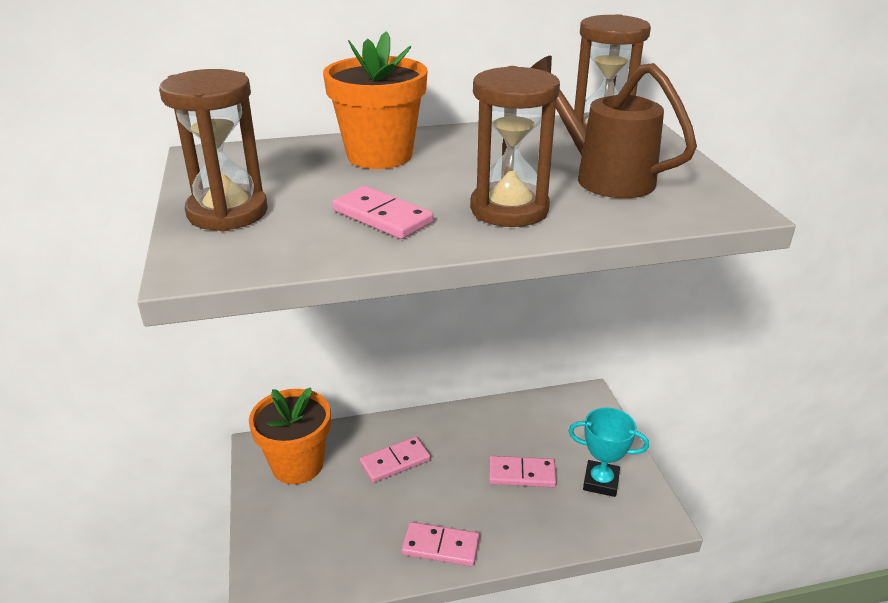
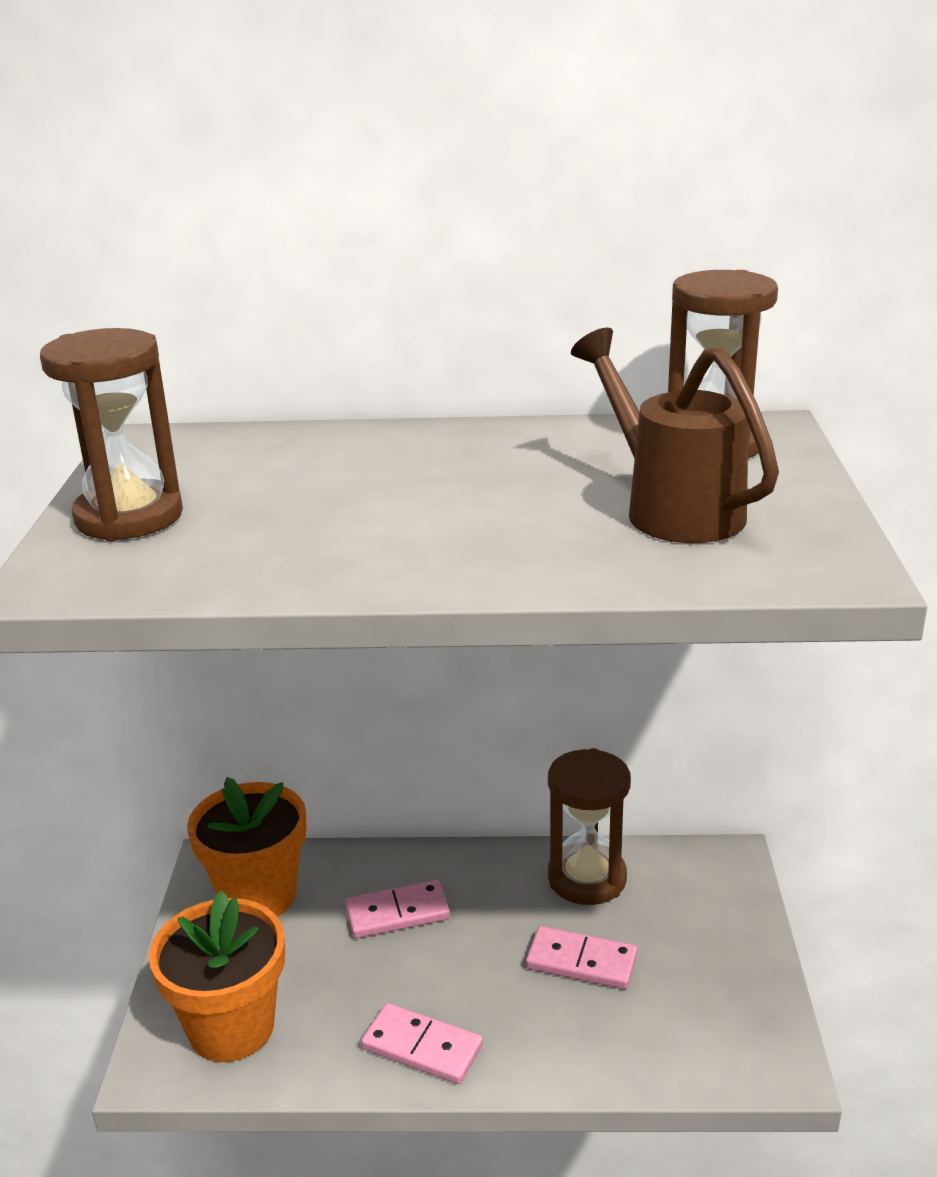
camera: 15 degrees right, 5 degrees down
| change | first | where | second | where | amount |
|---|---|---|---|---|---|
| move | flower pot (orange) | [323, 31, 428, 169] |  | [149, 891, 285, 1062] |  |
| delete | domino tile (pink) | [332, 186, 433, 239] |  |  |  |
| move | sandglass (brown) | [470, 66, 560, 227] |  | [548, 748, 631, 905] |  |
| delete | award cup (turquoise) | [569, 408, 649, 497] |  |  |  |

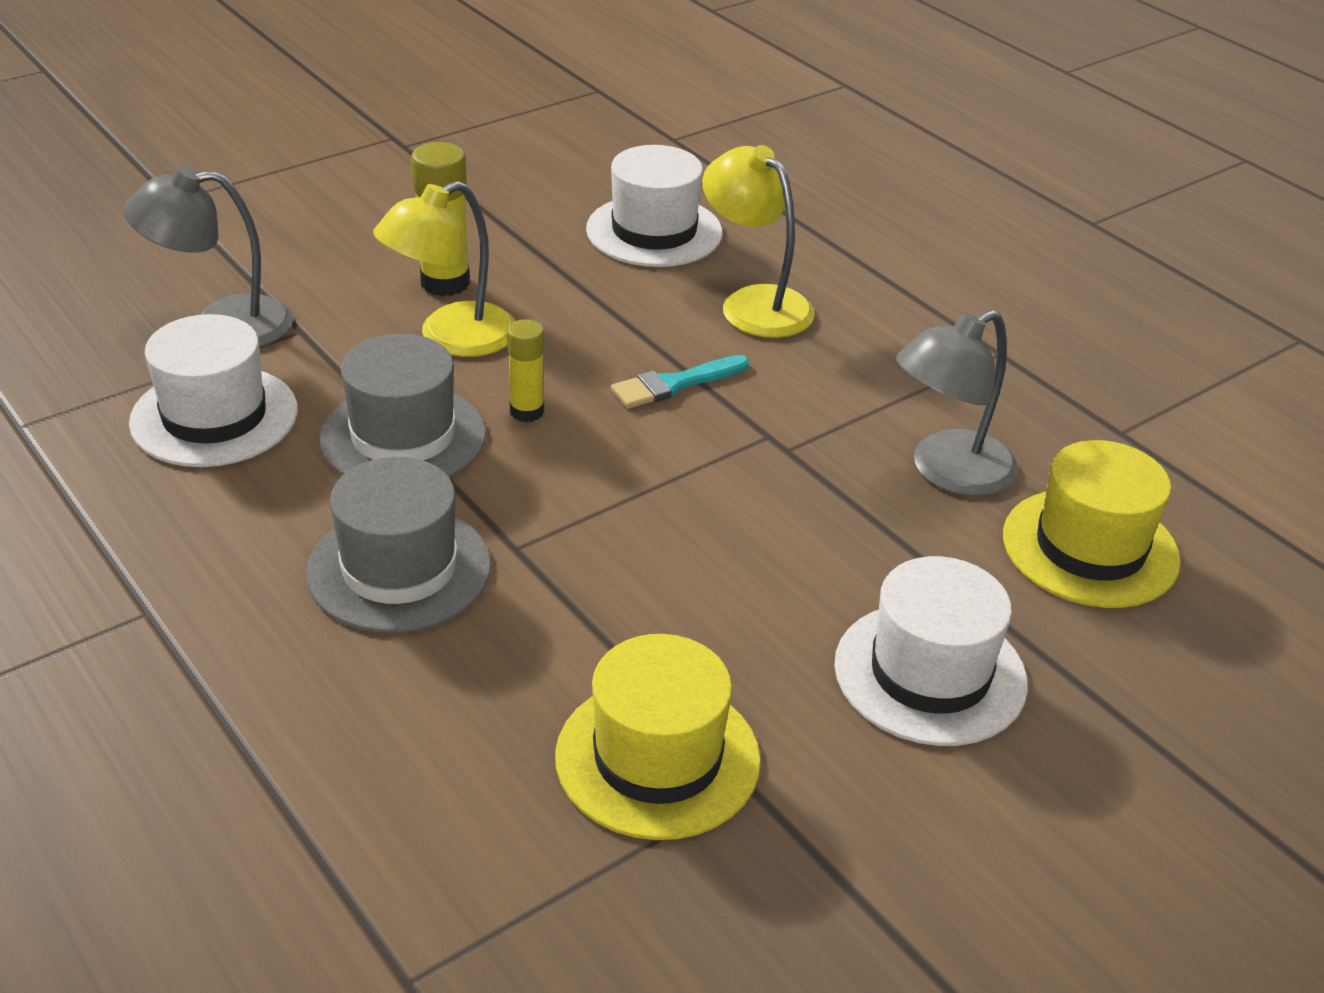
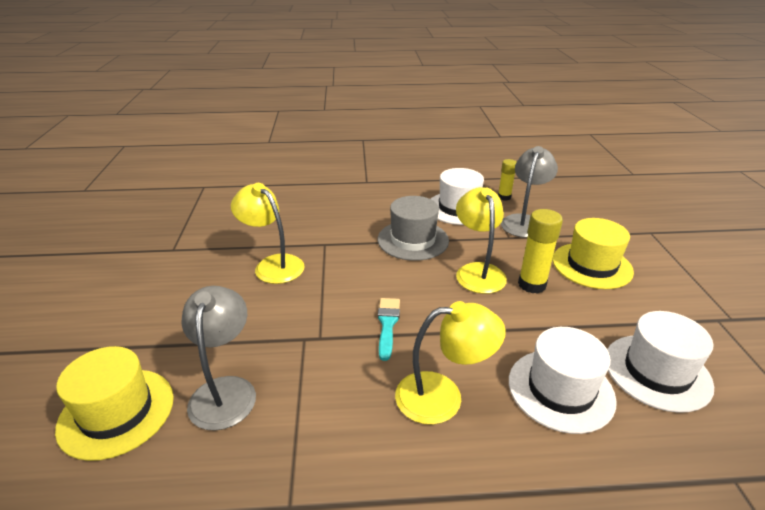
camera: 125 degrees right, 5 degrees down
| change | first | where | second | where | amount |
|---|---|---|---|---|---|
| delete | top hat (grey) | [306, 457, 491, 633] |  |  |  |
| move | stick of glue (yellow) | [507, 319, 544, 422] |  | [498, 159, 516, 201] |  |
| move | top hat (yellow) | [555, 634, 761, 840] |  | [552, 218, 634, 289] |  |
| move | top hat (white) | [834, 556, 1028, 746] |  | [607, 311, 714, 413] |  |
| insert |  |  | lamp (yellow) | [231, 183, 305, 284] |  |

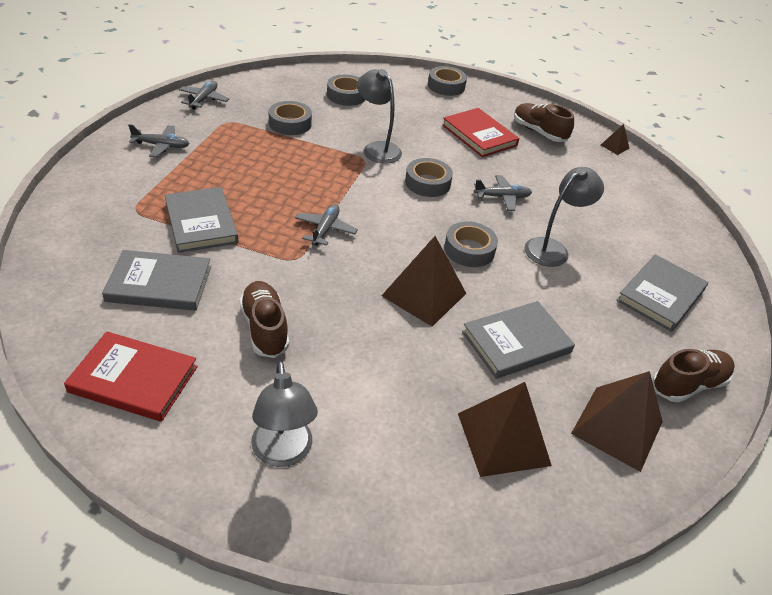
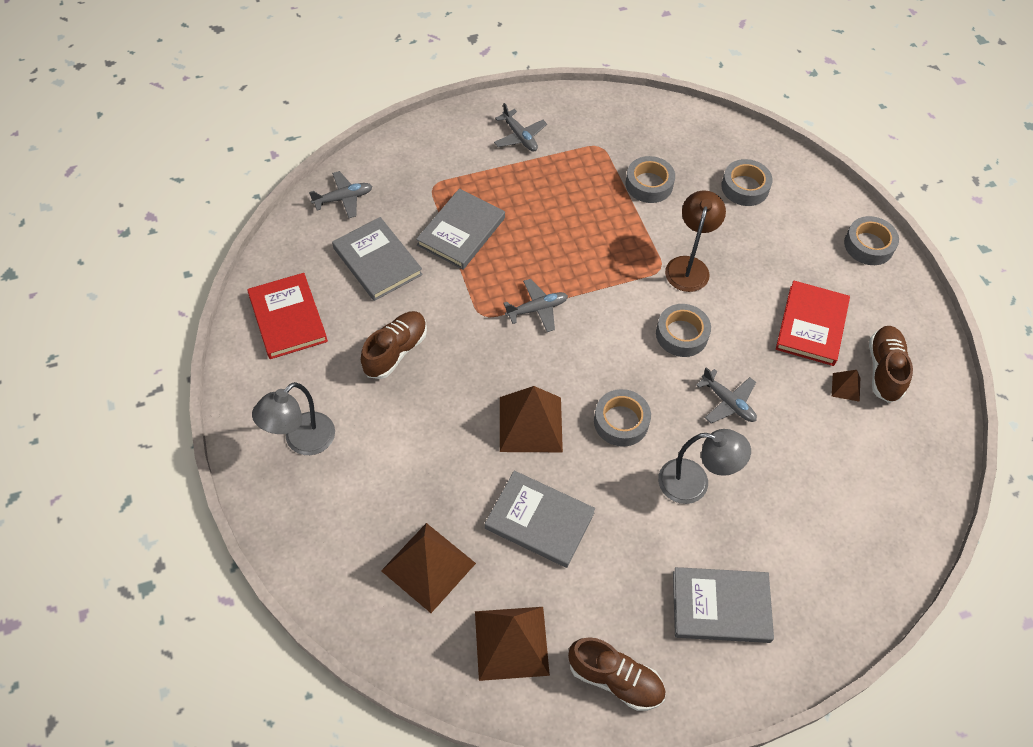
camera: 55 degrees right, 15 degrees up
| change | first | where | second | where | amount |
|---|---|---|---|---|---|
| move | plane (grey) | [179, 81, 229, 110] |  | [309, 171, 373, 218] |  |
| recolor | lamp (grey) | [357, 69, 402, 164] | lamp (brown) | [665, 190, 726, 292] |  |
| move | pyramid (brown) | [601, 124, 630, 155] |  | [832, 370, 860, 402] |  |

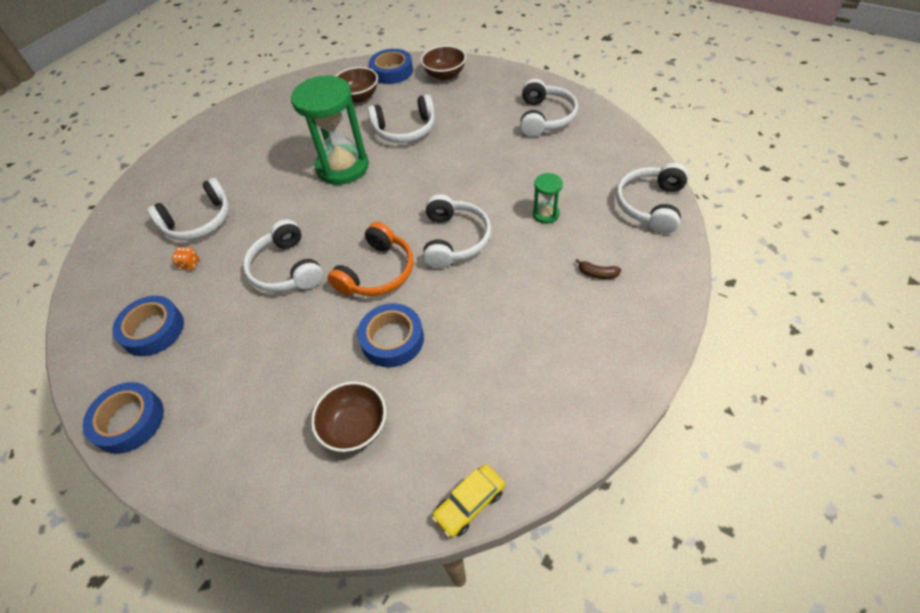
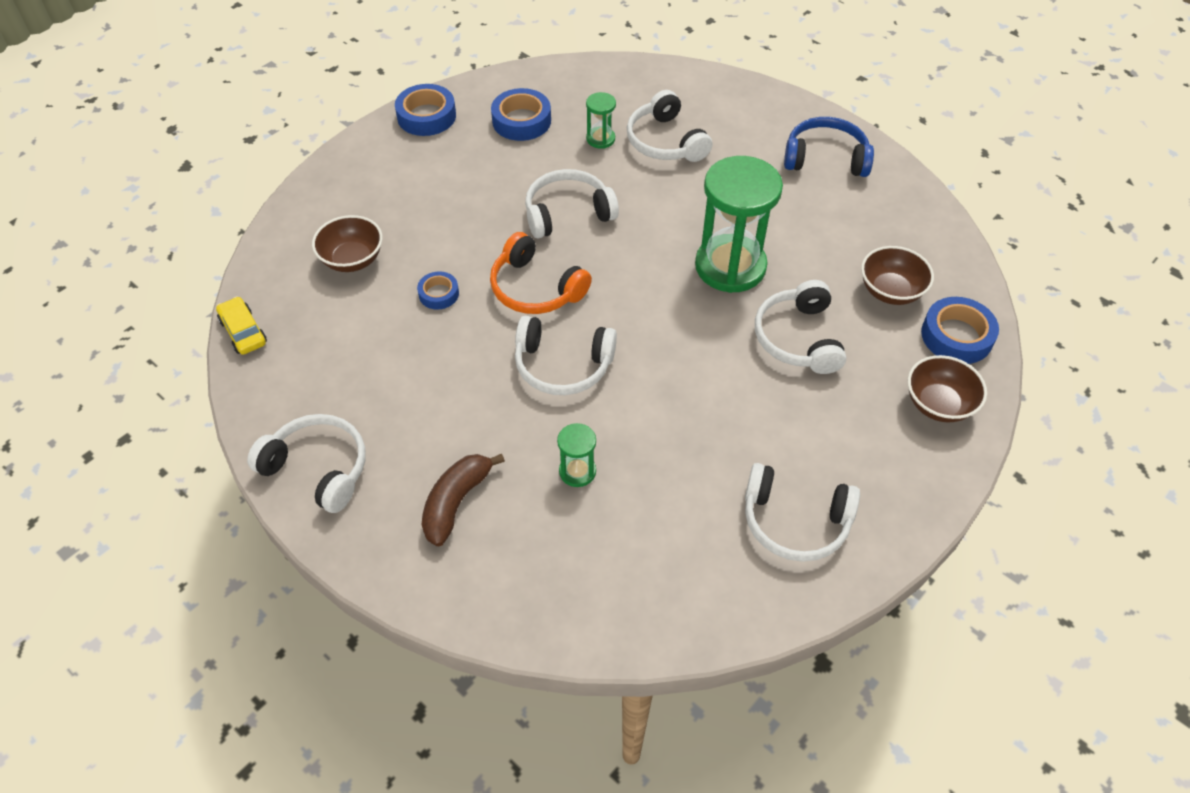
camera: 95 degrees right, 0 degrees up
| change | first | where | second | where | amount |
|---|---|---|---|---|---|
| replace | dice (orange) | [172, 247, 199, 270] | sandglass (emerald) | [586, 92, 616, 149] |  |
| resize | tape (royal blue) | [357, 303, 424, 367] |  | [417, 271, 459, 310] | x0.59 |
| resize | banana fruit (brown) | [575, 259, 621, 279] |  | [421, 454, 505, 546] | x1.97 |
| move | headphones (white) | [616, 163, 688, 234] |  | [247, 414, 365, 513] |  |
| insert |  |  | headphones (royal blue) | [784, 117, 874, 177] |  |

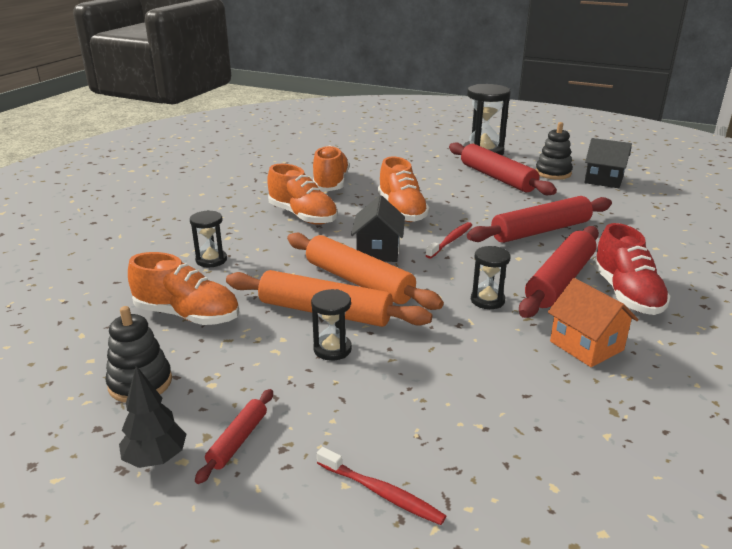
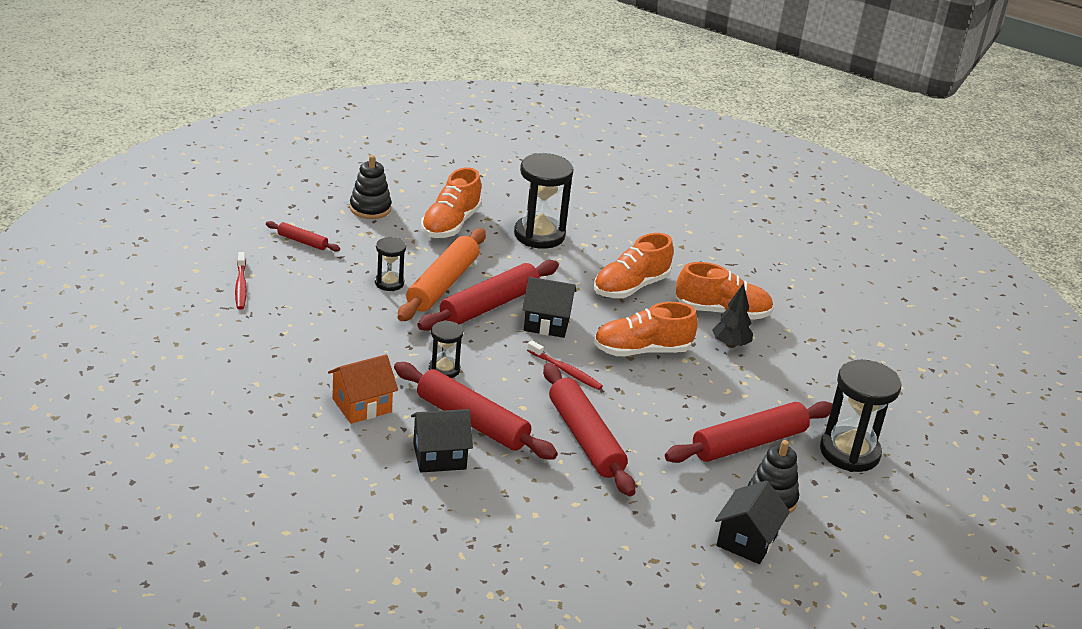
camera: 90 degrees right, 5 degrees up
| change | first | where | second | where | amount |
|---|---|---|---|---|---|
| move | toy tree (black) | [119, 366, 186, 468] |  | [713, 283, 753, 348] |  |
| resize | sandglass (black) | [190, 210, 227, 267] |  | [514, 153, 573, 249] | x1.86 |
| recolor | dough roller (orange) | [287, 233, 444, 310] | dough roller (red) | [417, 260, 559, 331] |  |
| rotate | tooth brush (red) | [317, 447, 446, 525] |  | [235, 252, 247, 310] | 45 degrees counterclockwise |
| replace | sneaker (red) | [593, 223, 670, 315] | cottage (black) | [411, 409, 473, 473] |  |

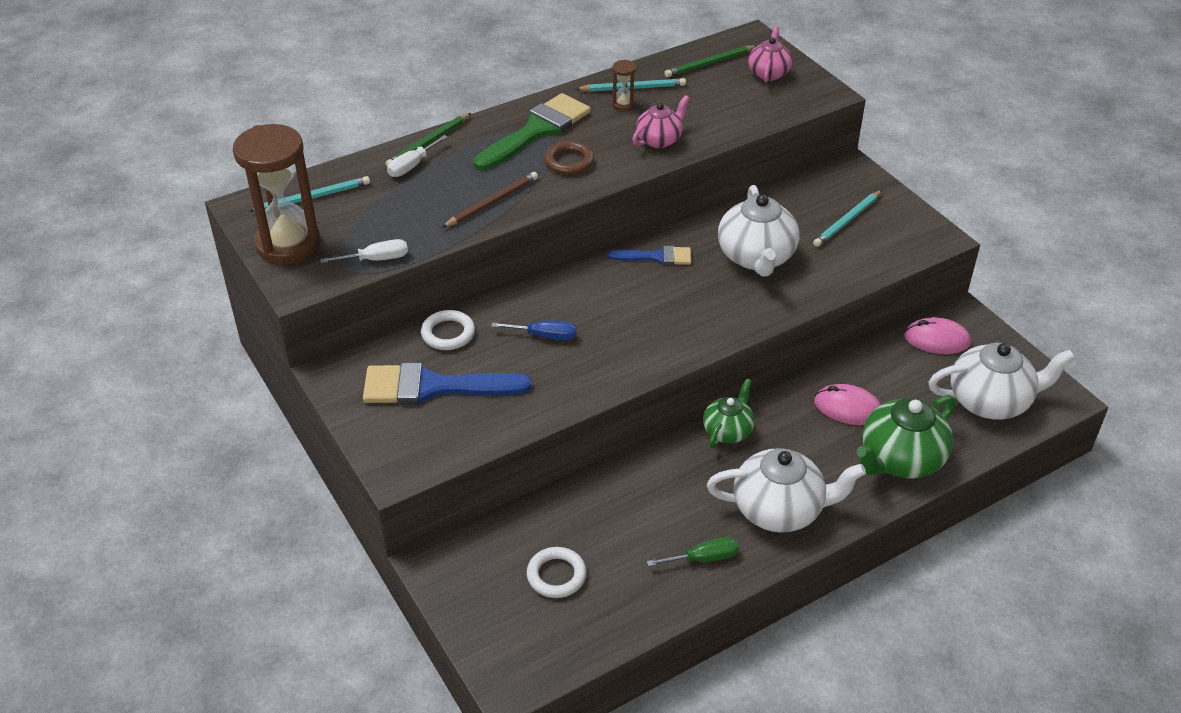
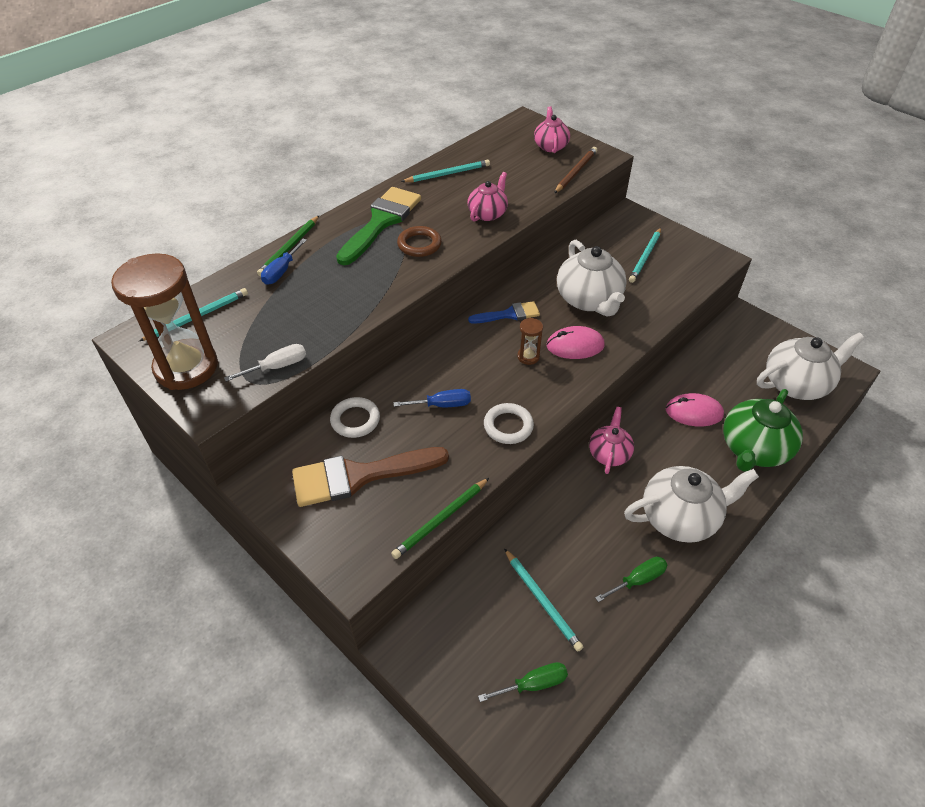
camera: 15 degrees left, 5 degrees up
| change | first | where | second | where | amount |
|---|---|---|---|---|---|
| recolor | paintbrush (royal blue) | [363, 363, 532, 404] | paintbrush (brown) | [292, 447, 449, 507] |  |
| recolor | flat screwdriver (white) | [387, 135, 448, 177] | flat screwdriver (royal blue) | [261, 239, 307, 285] |  |
| move | pencil (brown) | [441, 172, 538, 228] |  | [554, 147, 597, 193] |  |
| move | ring (white) | [527, 547, 587, 598] |  | [484, 403, 534, 444] |  |
| move | sandglass (brown) | [612, 60, 636, 111] |  | [517, 318, 543, 365] |  |
| move | pencil (emerald) | [664, 45, 756, 77] |  | [391, 478, 489, 559] |  |
| recolor | tea pot (emerald) | [703, 378, 754, 448] | tea pot (pink) | [589, 407, 634, 474] |  |
| move | mouse (pink) | [904, 317, 971, 354] |  | [546, 326, 605, 359] |  |
| insert |  |  | flat screwdriver (emerald) | [478, 662, 568, 702] |  |
| insert |  |  | pencil (turquoise) | [504, 548, 583, 652] |  |

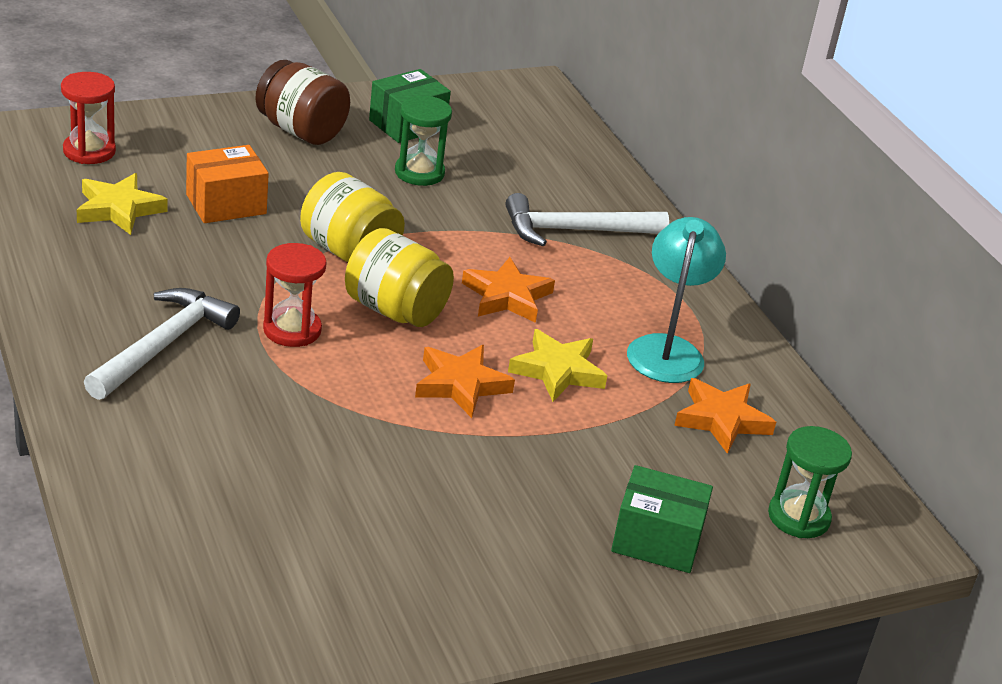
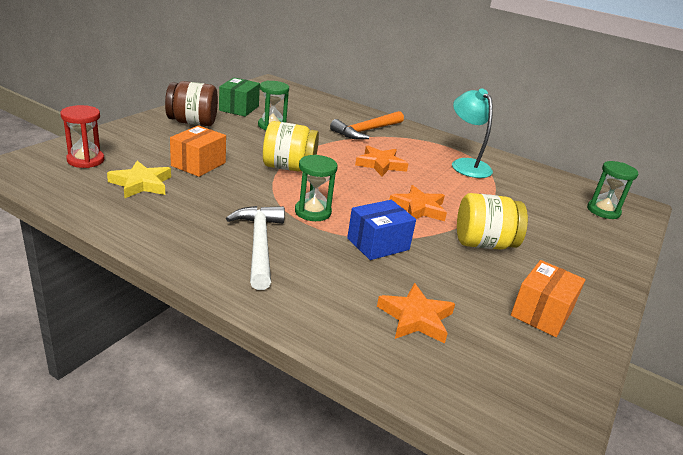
camera: 35 degrees left, 5 degrees down
| change | first | where | second | where | amount |
|---|---|---|---|---|---|
| recolor | sandglass (red) | [263, 243, 327, 347] | sandglass (emerald) | [295, 155, 338, 221] |  |
| move | preserve jar (yellow) | [345, 228, 454, 327] |  | [457, 193, 528, 250] |  |
| recolor | hammer (white) | [505, 193, 669, 246] | hammer (orange) | [330, 111, 404, 140] |  |
| delete | star (yellow) | [508, 329, 607, 402] |  |  |  |
| delete | box (emerald) | [611, 465, 713, 573] |  |  |  |
| move | star (orange) | [674, 378, 776, 454] |  | [377, 283, 455, 344] |  |
| insert |  |  | box (royal blue) | [347, 200, 416, 260] |  |
| insert |  |  | box (orange) | [511, 260, 585, 337] |  |

